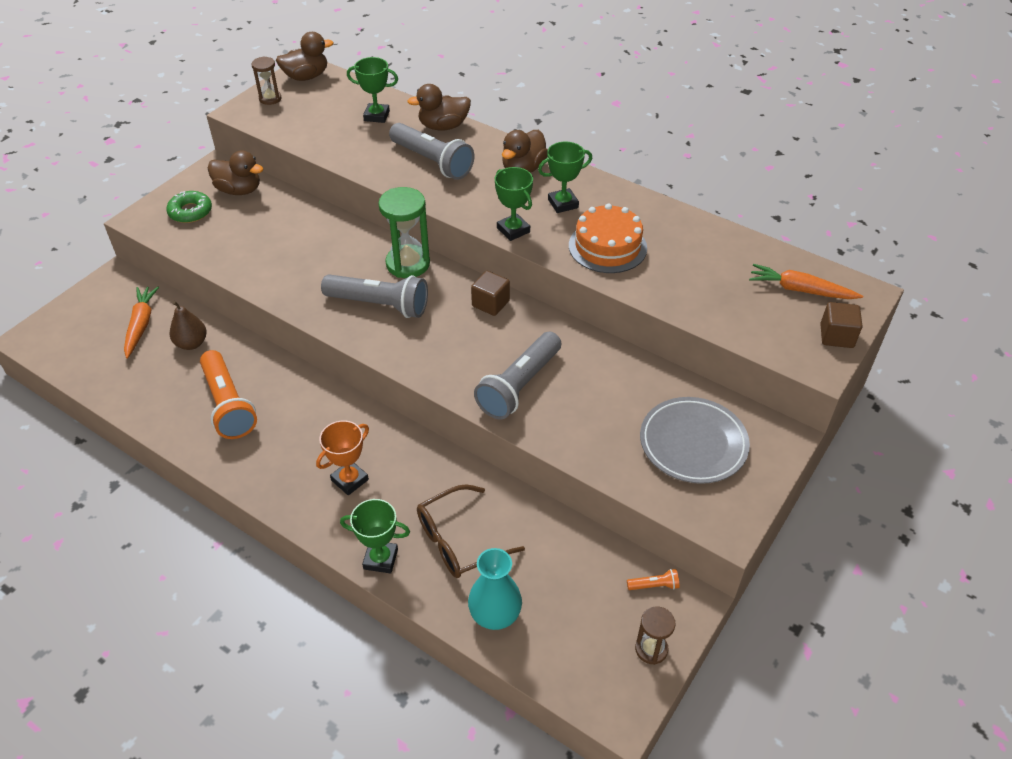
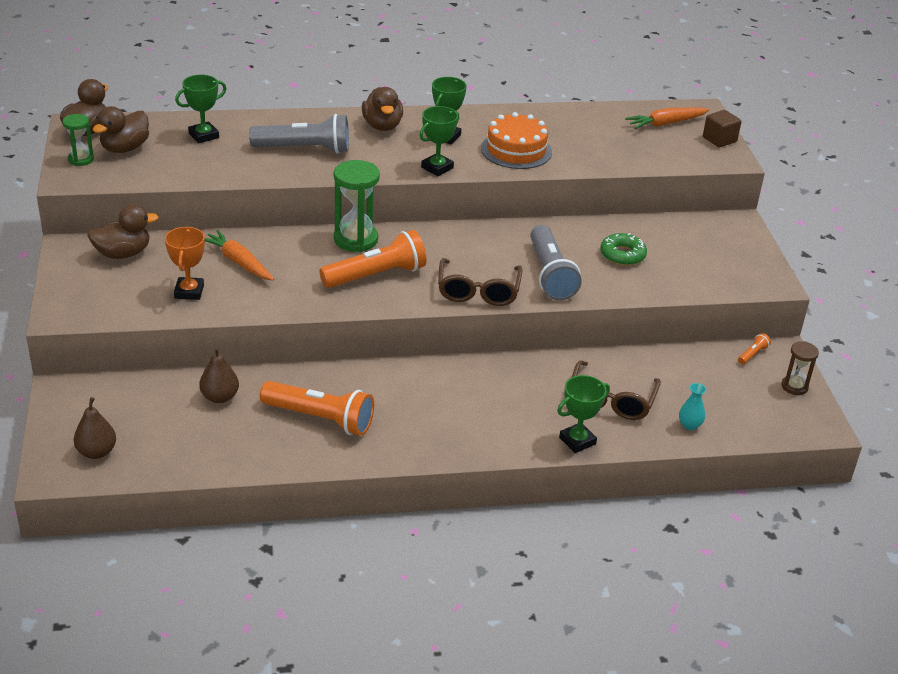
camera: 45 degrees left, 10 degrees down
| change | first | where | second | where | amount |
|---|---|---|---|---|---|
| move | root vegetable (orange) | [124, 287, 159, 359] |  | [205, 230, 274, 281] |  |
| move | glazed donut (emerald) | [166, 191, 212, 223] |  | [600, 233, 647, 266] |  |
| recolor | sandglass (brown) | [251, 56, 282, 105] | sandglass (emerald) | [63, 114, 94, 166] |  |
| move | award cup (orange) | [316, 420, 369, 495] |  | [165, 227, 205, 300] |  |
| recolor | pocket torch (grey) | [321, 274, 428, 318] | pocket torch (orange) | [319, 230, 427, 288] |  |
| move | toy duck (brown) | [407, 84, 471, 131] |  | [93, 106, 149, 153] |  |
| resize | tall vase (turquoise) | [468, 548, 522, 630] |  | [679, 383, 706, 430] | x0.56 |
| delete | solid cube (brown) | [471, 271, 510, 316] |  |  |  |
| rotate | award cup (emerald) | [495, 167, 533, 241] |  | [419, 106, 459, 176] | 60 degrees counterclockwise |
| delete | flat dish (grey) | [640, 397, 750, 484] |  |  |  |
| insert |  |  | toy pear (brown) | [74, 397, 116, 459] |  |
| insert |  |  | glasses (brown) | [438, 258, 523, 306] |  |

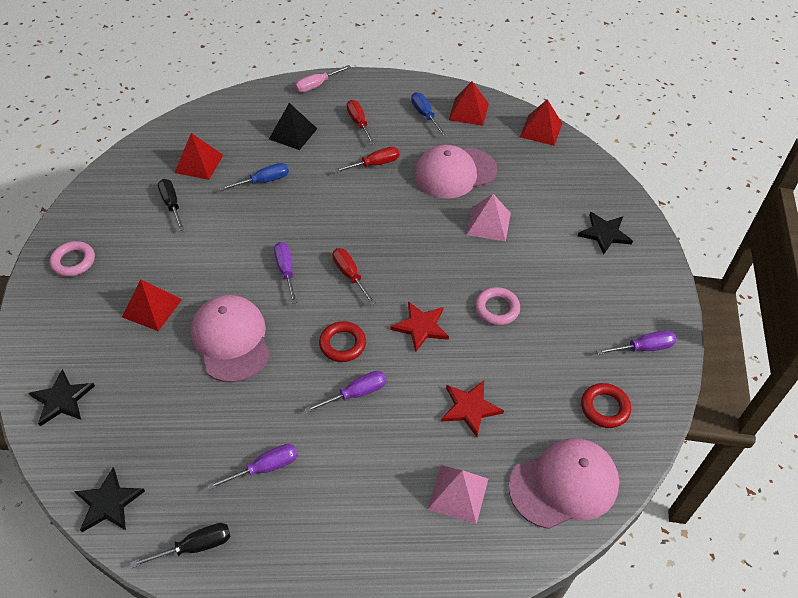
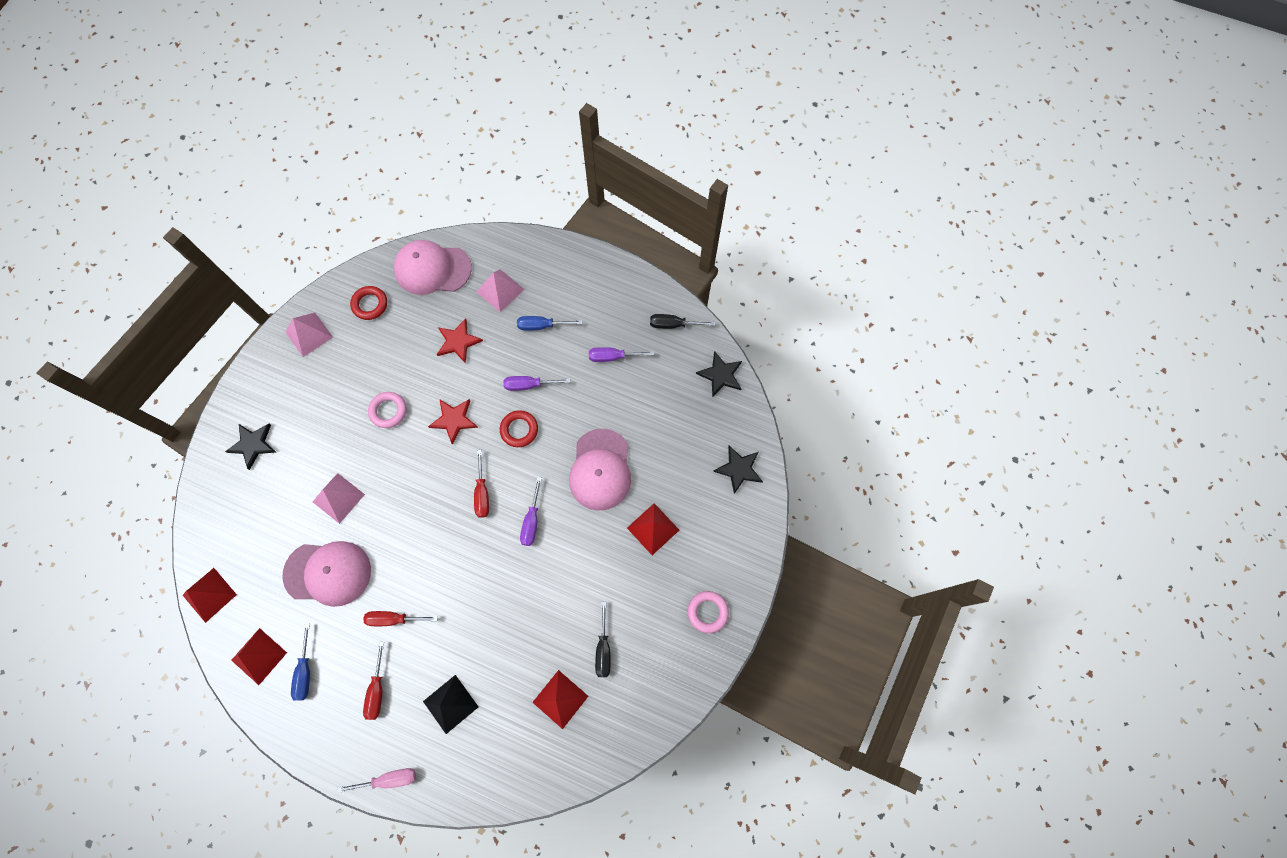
camera: 155 degrees left, 20 degrees up
| change | first | where | second | where | amount |
|---|---|---|---|---|---|
| move | flat screwdriver (royal blue) | [220, 163, 289, 191] |  | [517, 316, 582, 331] |  |
| replace | flat screwdriver (royal purple) | [596, 330, 677, 355] | pyramid (pink) | [285, 313, 333, 357] |  |

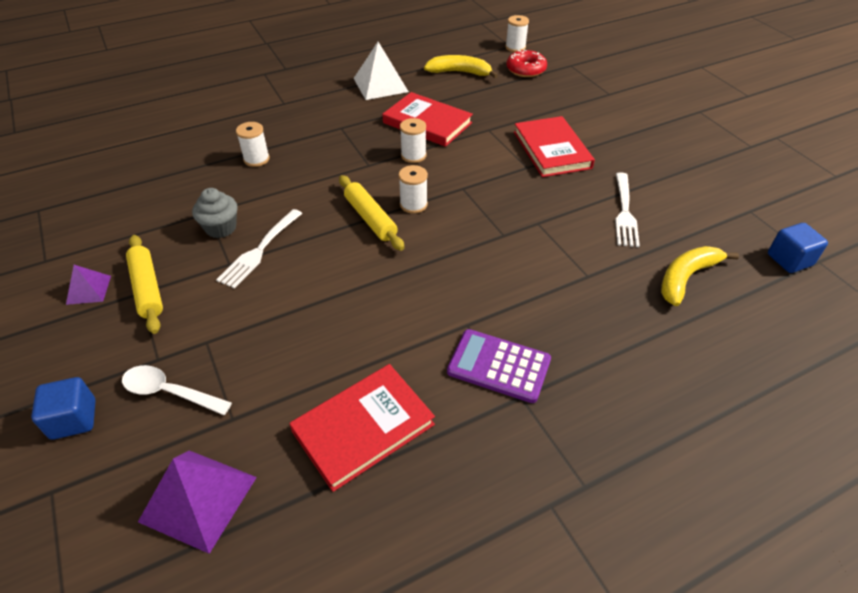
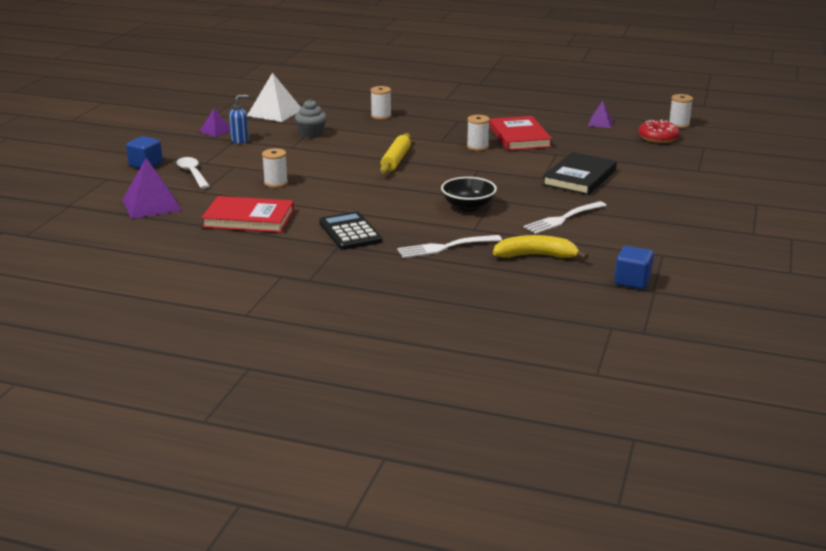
camera: 45 degrees right, 20 degrees down
| change | first | where | second | where | amount |
|---|---|---|---|---|---|
| replace | dough roller (yellow) | [126, 235, 163, 334] | pump bottle (royal blue) | [229, 95, 249, 144] |  |
| move | dinner fork (white) | [216, 209, 303, 288] |  | [397, 235, 502, 258] |  |
| move | pyramid (white) | [354, 42, 409, 100] |  | [247, 73, 301, 122] |  |
| move | spool (white) | [399, 165, 428, 214] |  | [262, 148, 288, 188] |  |
| replace | banana fruit (yellow) | [424, 55, 498, 78] | pyramid (royal purple) | [588, 101, 614, 128] |  |
| recolor | adding machine (royal purple) | [447, 329, 551, 403] | adding machine (black) | [319, 211, 382, 250] |  |
| recolor | hardcover (red) | [514, 116, 595, 177] | hardcover (black) | [542, 152, 617, 195] |  |
| insert |  |  | serving bowl (black) | [441, 177, 497, 211] |  |

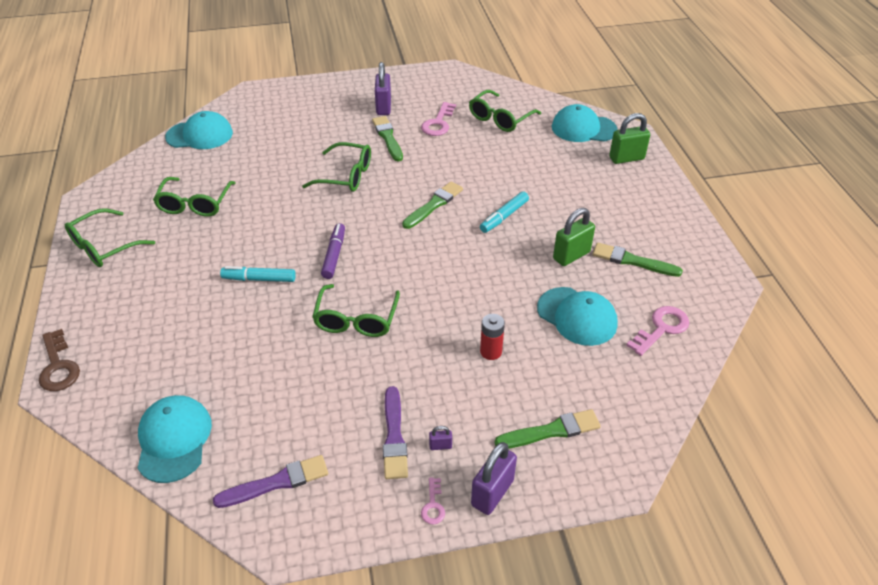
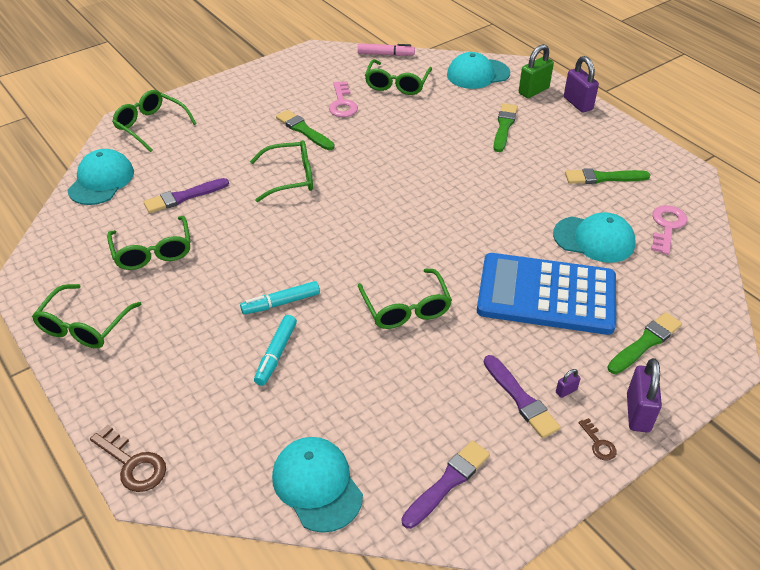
camera: 25 degrees left, 0 degrees up
| change | first | where | second | where | amount |
|---|---|---|---|---|---|
| rotate | peaked cap (turquoise) | [165, 111, 233, 149] |  | [67, 149, 134, 205] | 45 degrees counterclockwise |
| delete | felt pen (royal purple) | [321, 223, 345, 279] |  |  |  |
| move | lock (royal purple) | [375, 62, 391, 115] |  | [564, 56, 599, 113] |  |
| move | paintbrush (emerald) | [402, 182, 463, 229] |  | [493, 103, 518, 152] |  |
| recolor | latchkey (pink) | [421, 477, 445, 525] | latchkey (brown) | [578, 418, 617, 460] |  |
| move | felt pen (turquoise) | [480, 191, 529, 233] |  | [254, 315, 297, 386] |  |
| replace | battery (red) | [480, 314, 505, 360] | adding machine (royal blue) | [477, 253, 616, 335] |  |
| delete | lock (emerald) | [553, 208, 595, 266] |  |  |  |
| insert |  |  | glasses (emerald) | [112, 90, 197, 152] |  |
| insert |  |  | paintbrush (royal purple) | [144, 178, 229, 213] |  |
| insert |  |  | felt pen (pink) | [358, 43, 415, 56] |  |

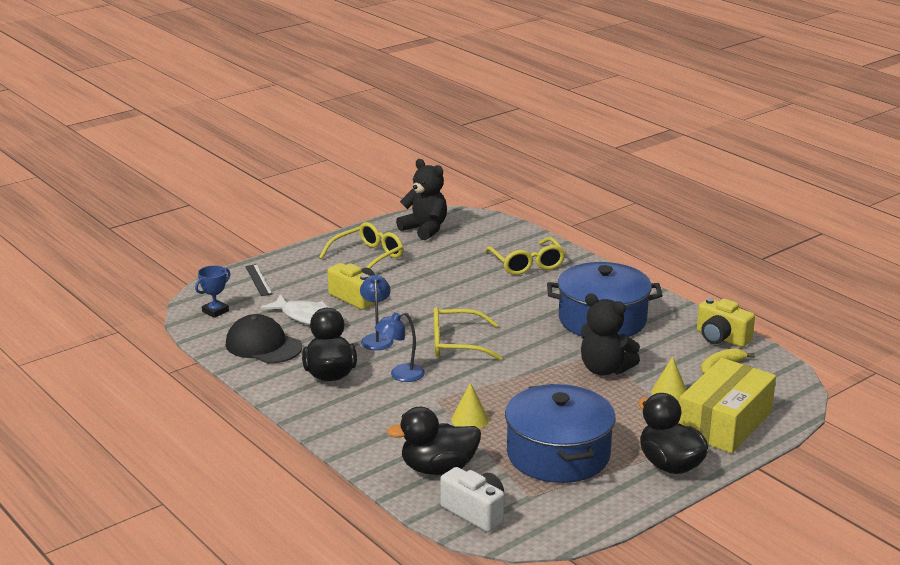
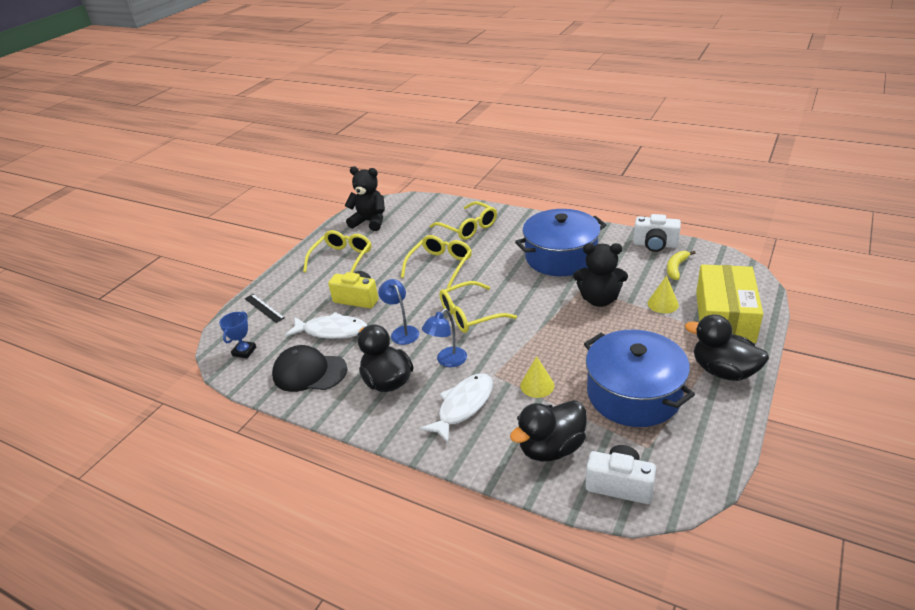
camera: 20 degrees left, 10 degrees up
| change | first | where | second | where | amount |
|---|---|---|---|---|---|
| recolor | camera (yellow) | [697, 298, 755, 347] | camera (white) | [633, 214, 681, 252] |  |
| insert |  |  | glasses (yellow) | [401, 235, 472, 288] |  |
| insert |  |  | toy fish (white) | [419, 373, 493, 443] |  |

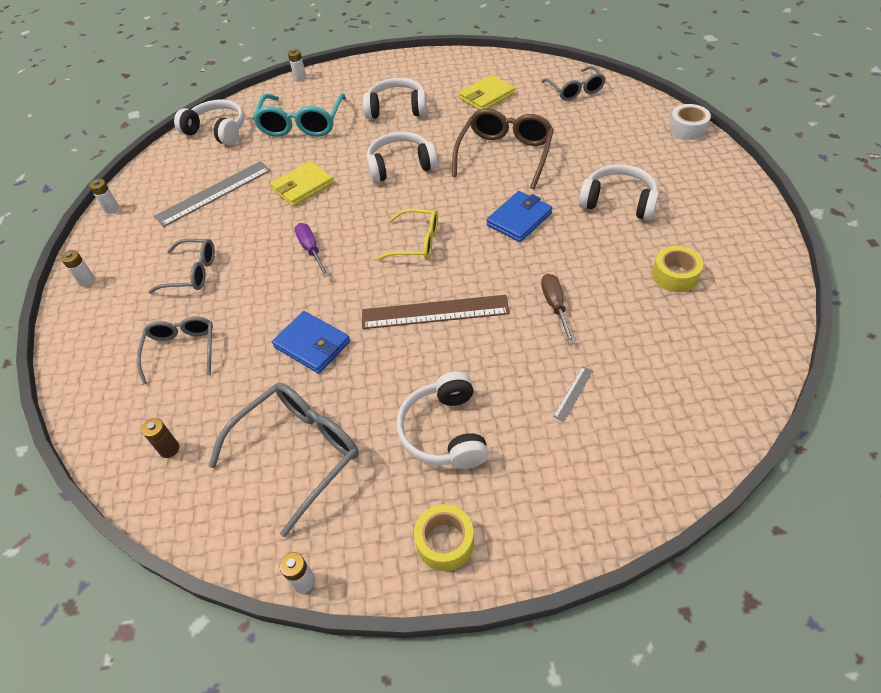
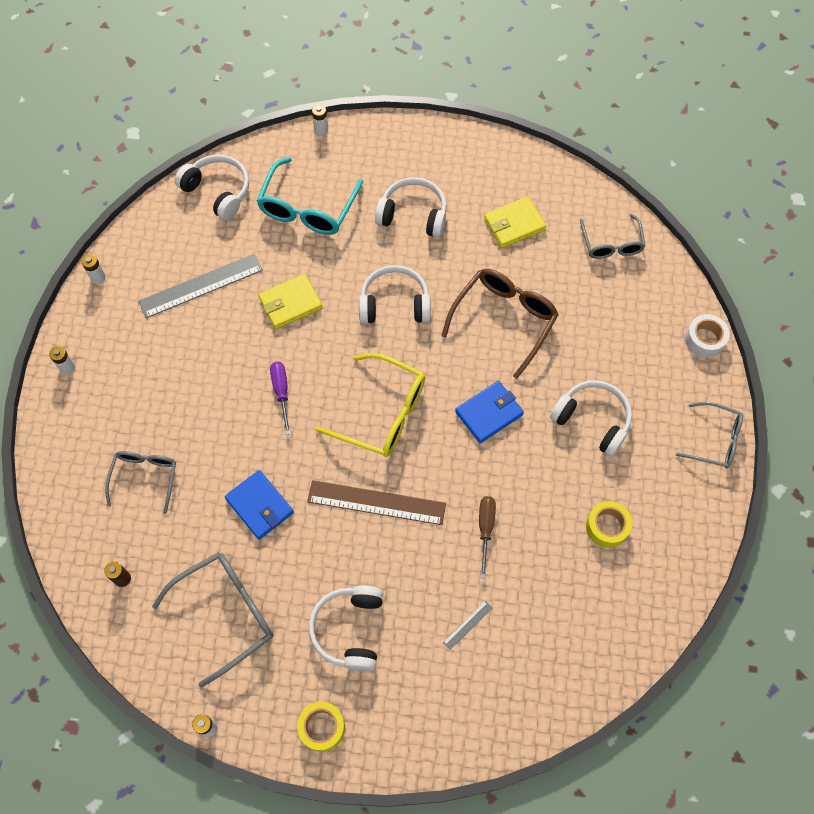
camera: 10 degrees right, 15 degrees up
| change | first | where | second | where | amount |
|---|---|---|---|---|---|
| move | glasses (grey) | [149, 239, 215, 294] |  | [676, 402, 743, 468] |  |
| resize | glasses (yellow) | [377, 209, 438, 260] |  | [316, 353, 425, 457] | x1.56 |

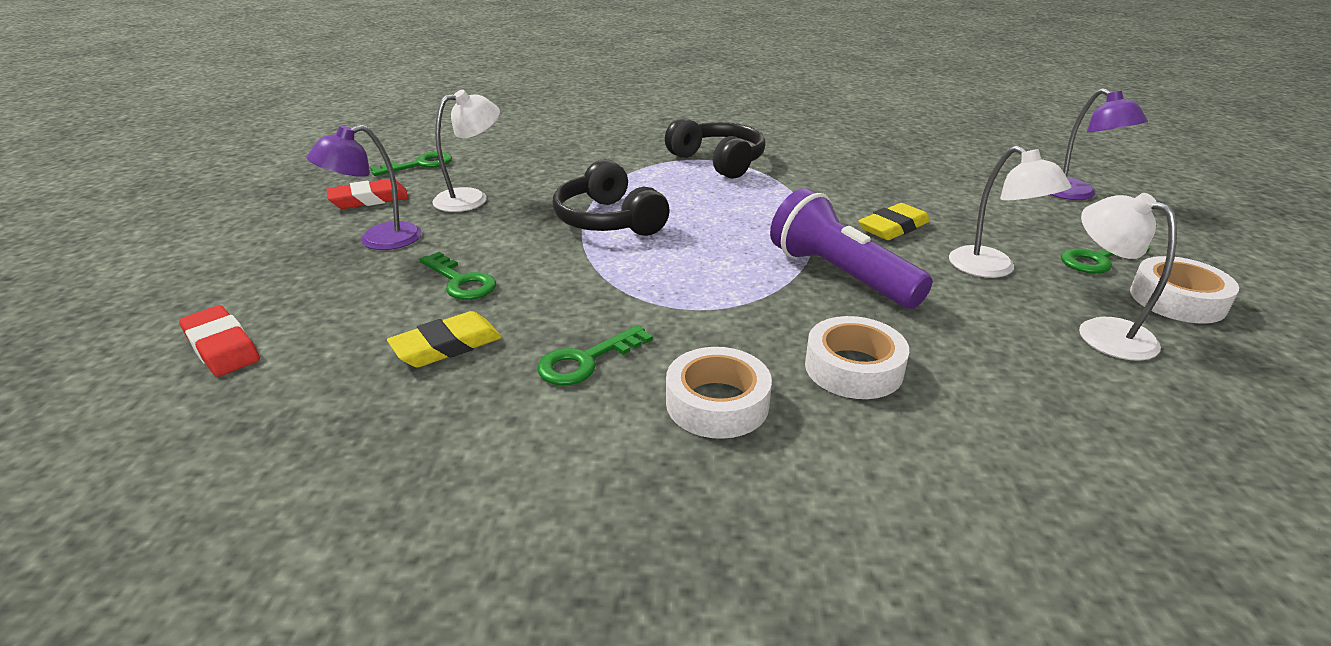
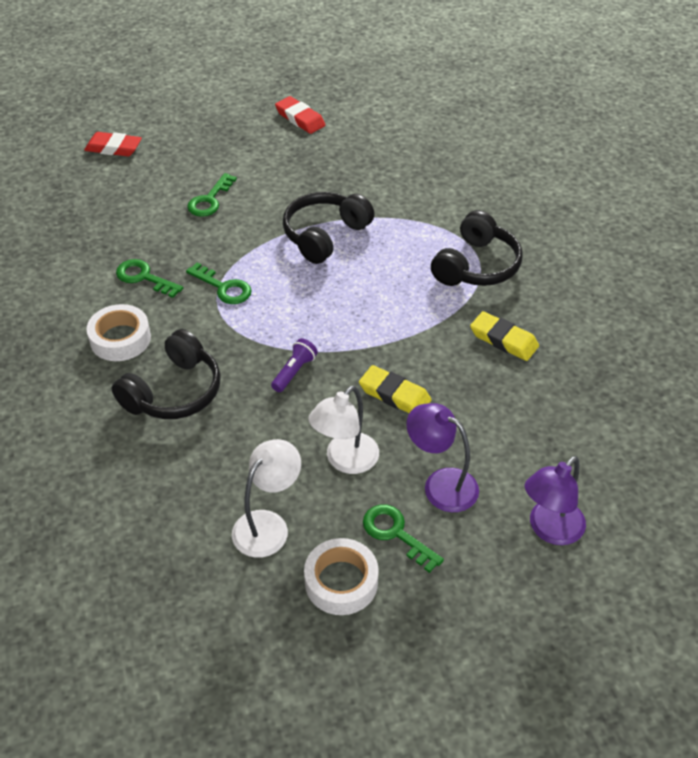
camera: 70 degrees right, 15 degrees up
| change | first | where | second | where | amount |
|---|---|---|---|---|---|
| rotate | pencil eraser (red) | [179, 305, 260, 377] |  | [84, 132, 142, 156] | 75 degrees clockwise |
| move | lamp (royal purple) | [306, 125, 422, 250] |  | [406, 403, 479, 512] |  |
| move | latchkey (emerald) | [370, 152, 452, 176] |  | [186, 262, 252, 304] |  |
| move | pencil eraser (yellow) | [387, 311, 502, 367] |  | [470, 311, 539, 361] |  |
| delete | lamp (white) | [432, 90, 500, 212] |  |  |  |
| resize | pocket torch (royal purple) | [770, 188, 933, 309] |  | [271, 338, 318, 392] | x0.47 |
| replace | tape (white) | [805, 316, 909, 399] | headphones (black) | [112, 329, 221, 419] |  |

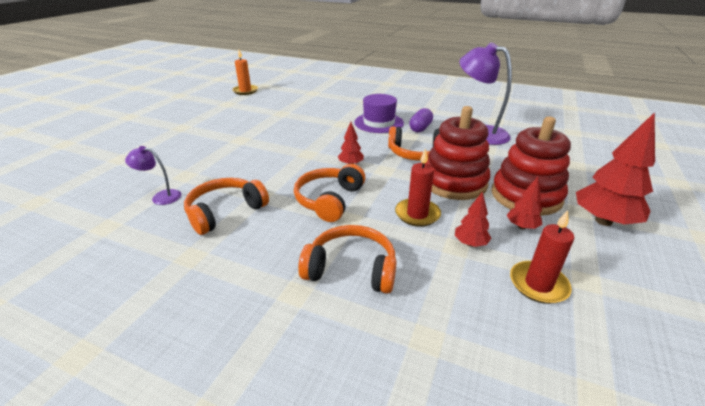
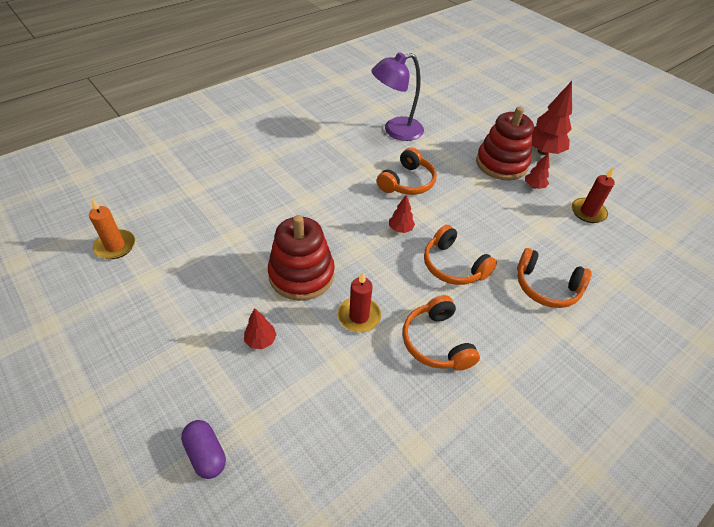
camera: 65 degrees left, 15 degrees up
| change | first | where | second | where | amount |
|---|---|---|---|---|---|
| delete | lamp (royal purple) | [125, 146, 181, 205] |  |  |  |
| rotate | headphones (orange) | [298, 225, 397, 294] |  | [517, 248, 592, 308] | 105 degrees counterclockwise |
| delete | top hat (royal purple) | [354, 94, 404, 133] |  |  |  |
| move | candle (red) | [395, 148, 441, 227] |  | [338, 272, 381, 332] |  |
| move | pill shape (royal purple) | [409, 108, 433, 132] |  | [181, 420, 226, 479] |  |
| move | ring stacker (red) | [426, 106, 490, 200] |  | [268, 215, 335, 301] |  |
| move | toy tree (red) | [455, 191, 491, 247] |  | [244, 308, 277, 349] |  |

